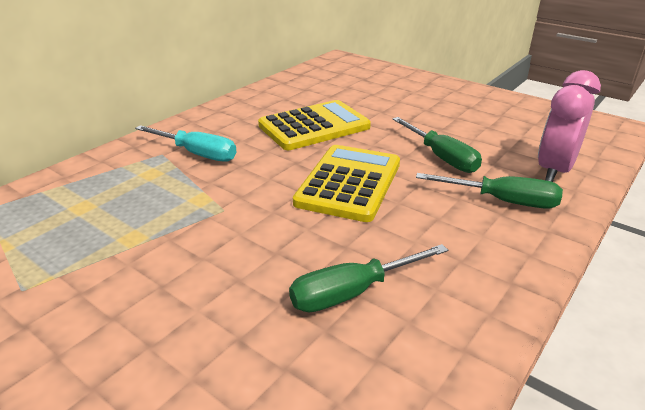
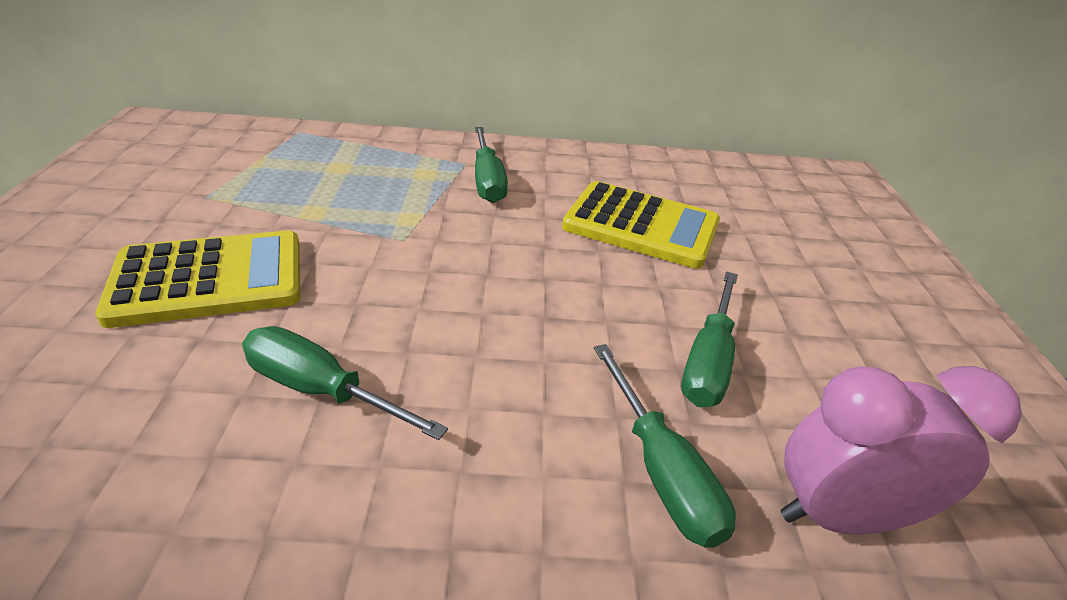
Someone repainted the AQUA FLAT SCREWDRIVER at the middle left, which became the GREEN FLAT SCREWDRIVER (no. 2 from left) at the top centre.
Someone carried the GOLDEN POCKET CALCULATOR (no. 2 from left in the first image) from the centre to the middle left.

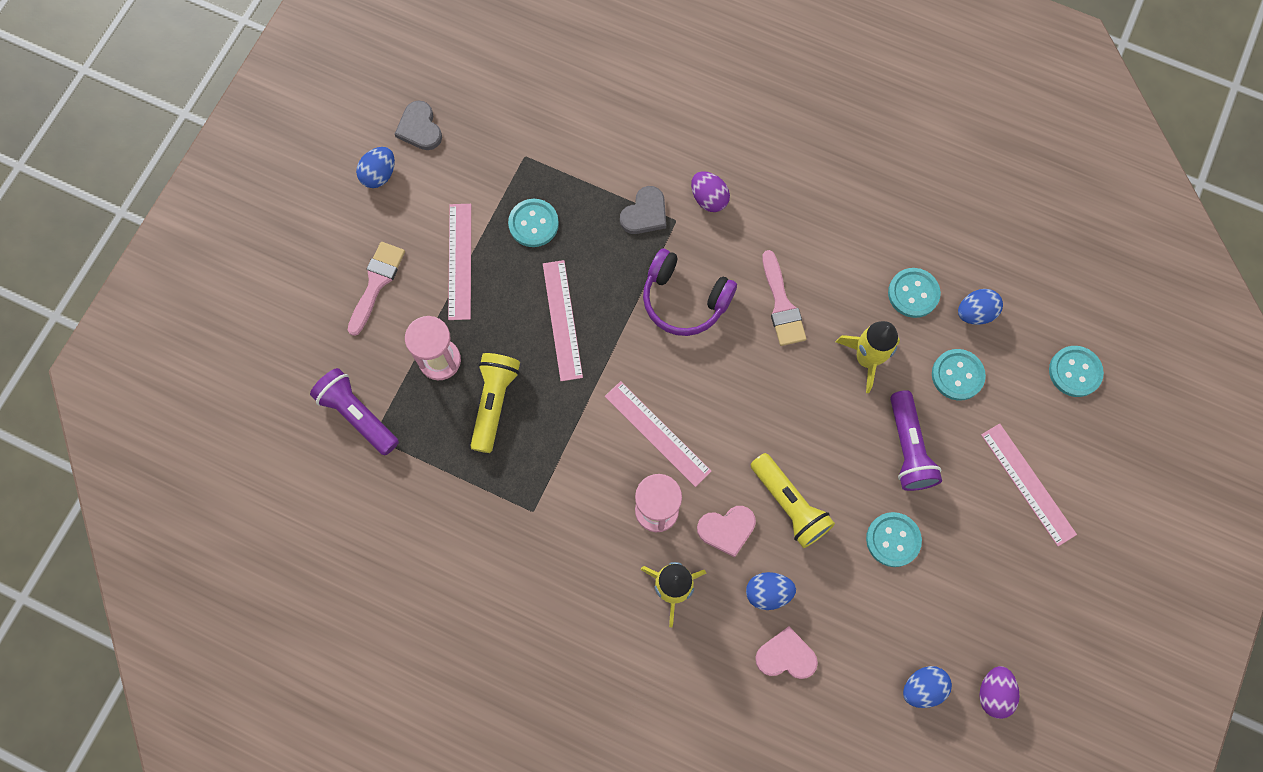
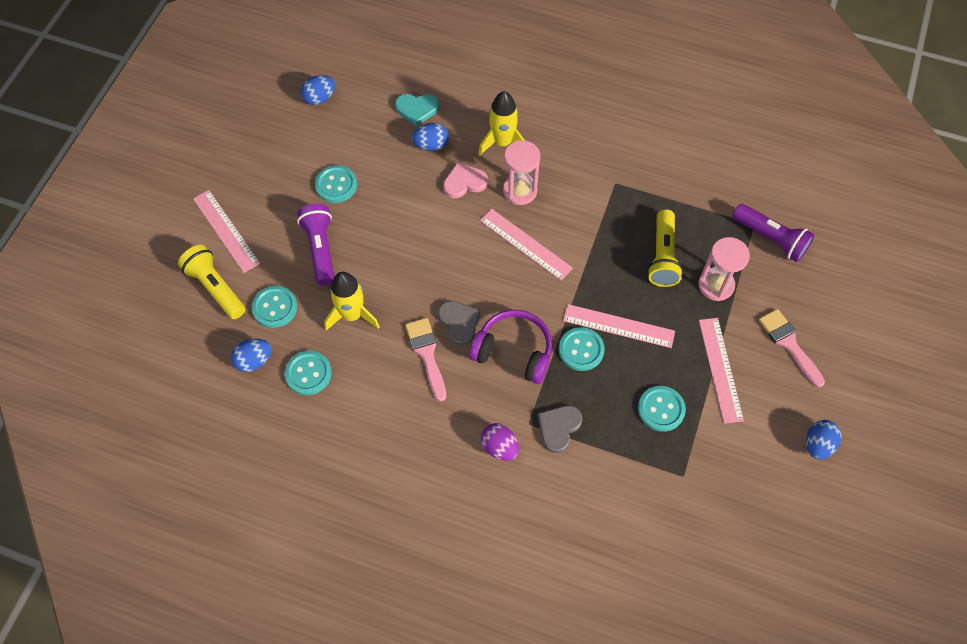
Someone carried the GREY LOVE HEART (no. 1 from left) from the top left to the centre.
Someone rotated the PINK PAINTBRUSH (no. 1 from left in the first image) at the middle left by 135 degrees clockwise.
Someone rotated the PINK RULER (no. 2 from left in the first image) at the centre by 60 degrees counterclockwise.
Someone carried the AQUA SHIRT BUTTON (no. 5 from left in the first image) from the middle right to the centre.
Someone carried the GOLDEN FLASHLIGHT (no. 2 from left in the first image) from the centre to the middle left.
Someone repainted the PINK LOVE HEART (no. 2 from left) at the bottom centre, which became the AQUA LOVE HEART at the top centre.
Someone took away the ROYAL PURPLE TOY EGG (no. 2 from left) at the bottom right.

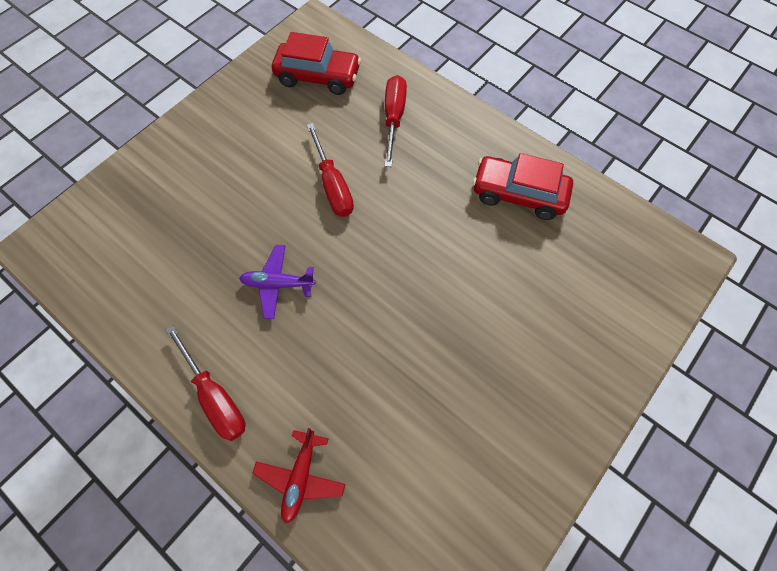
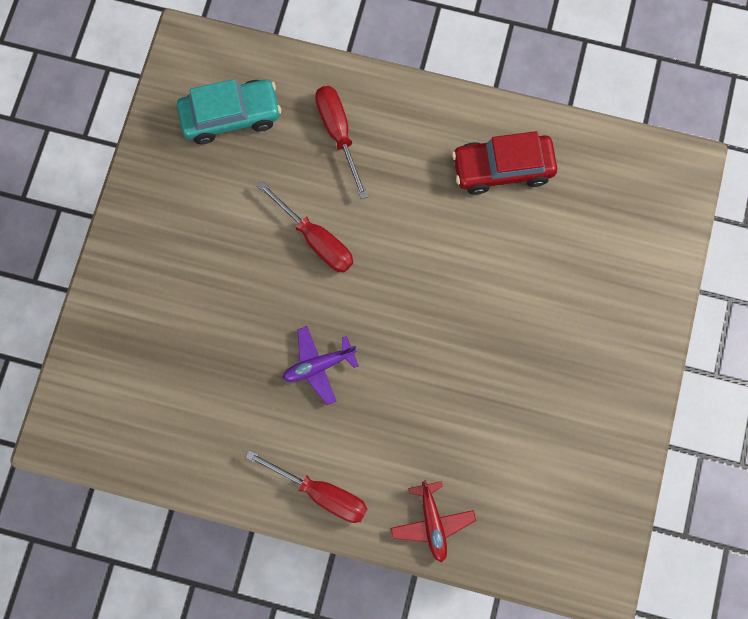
Someone repainted the CRIMSON AUTOMOBILE (no. 1 from left) at the top centre, which became the AQUA AUTOMOBILE at the top left.

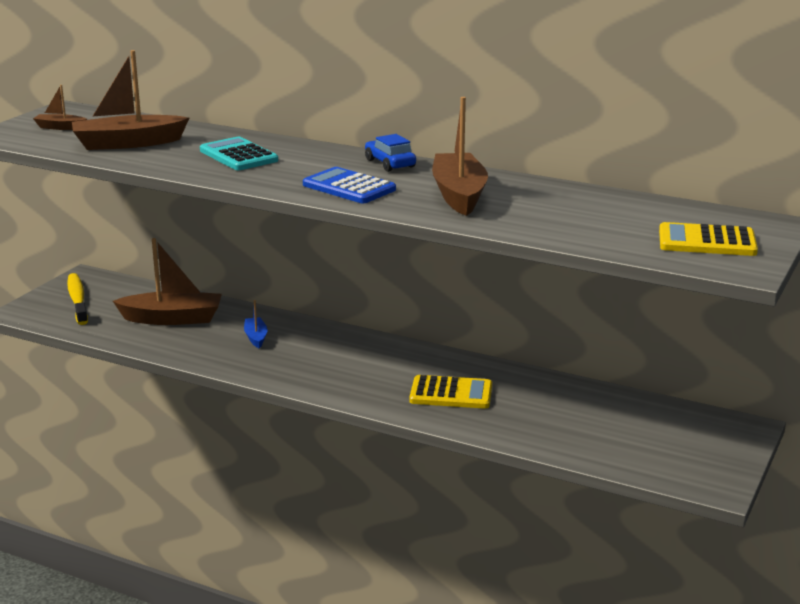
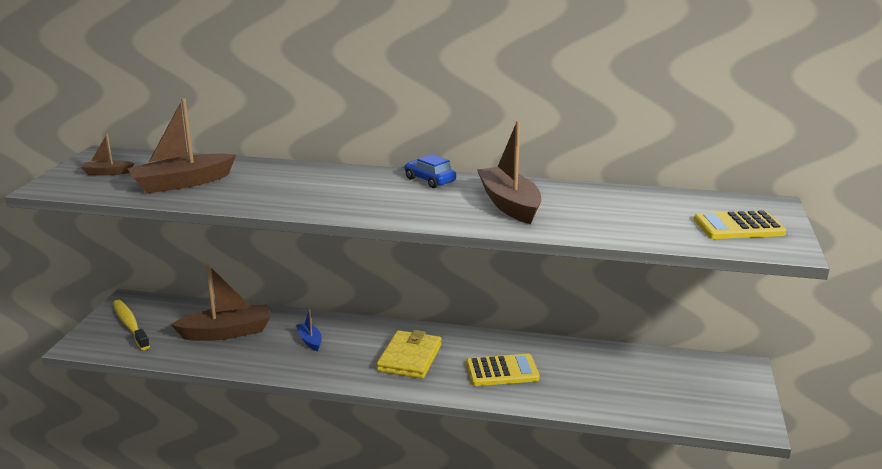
Someone took away the AQUA POCKET CALCULATOR at the top left.
Someone took away the BLUE POCKET CALCULATOR at the top centre.
Someone put down the GOLDEN WALLET at the bottom centre.

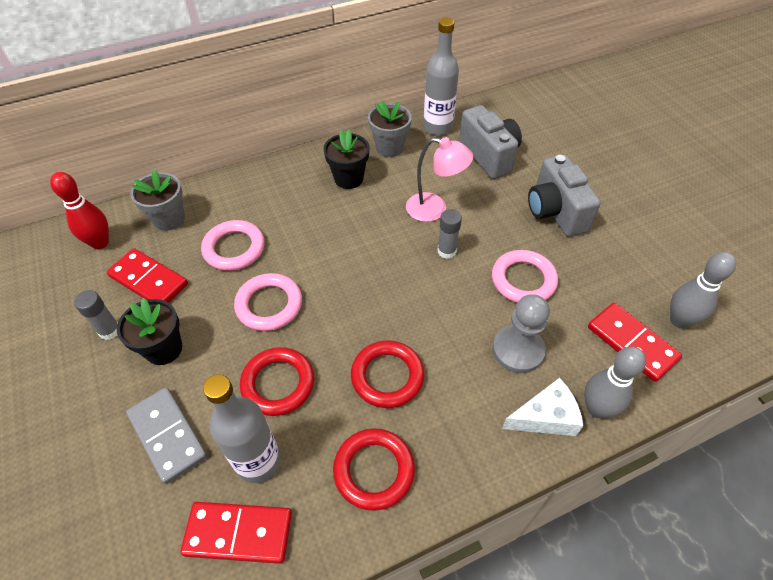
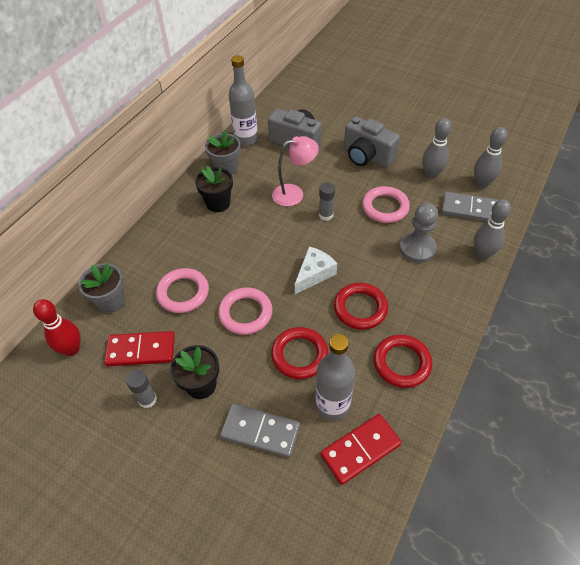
Someone repainted the CRIMSON DOMINO TILE (no. 3 from left) at the middle right, which became the GREY DOMINO TILE (no. 2 from left) at the middle right.
Someone carried the PURE WHITE PIECE OF CHEESE from the bottom right to the centre.
Someone put down the GREY SKITTLE (no. 1 from left) at the top right.

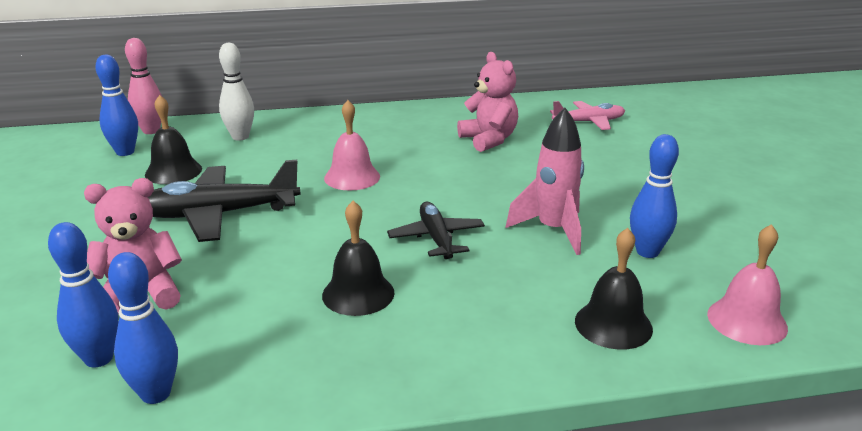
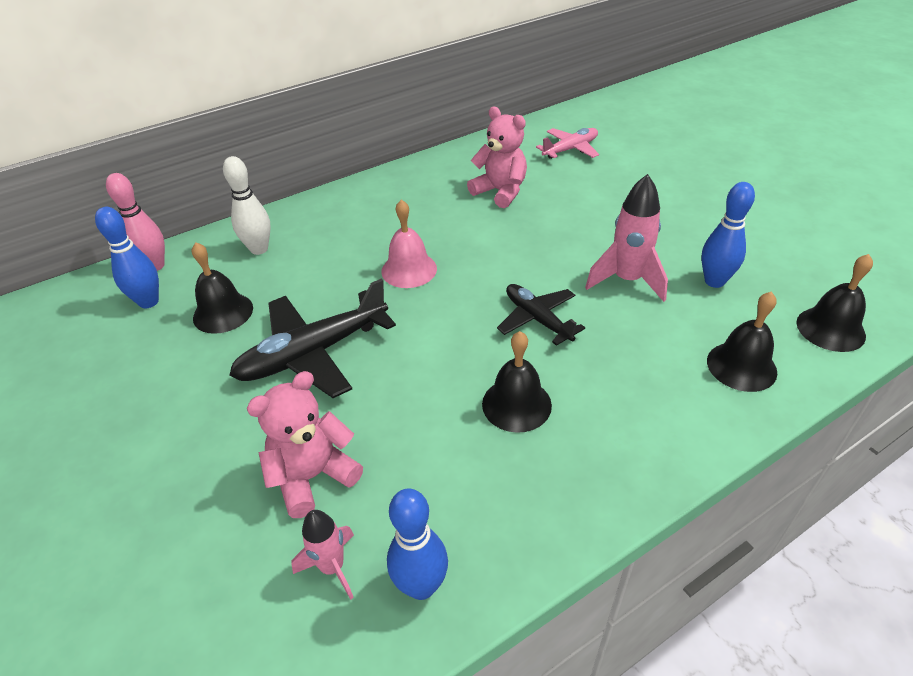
Someone swapped the BLUE SKITTLE (no. 1 from left) at the bottom left for the PINK SPACESHIP (no. 1 from left) at the bottom centre.
Someone repainted the PINK HAND BELL (no. 2 from left) at the middle right, which became the BLACK HAND BELL (no. 4 from left) at the middle right.

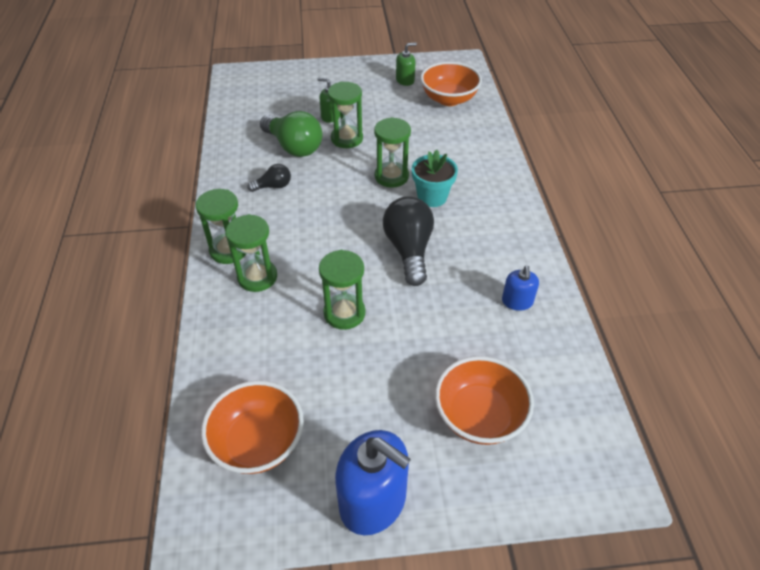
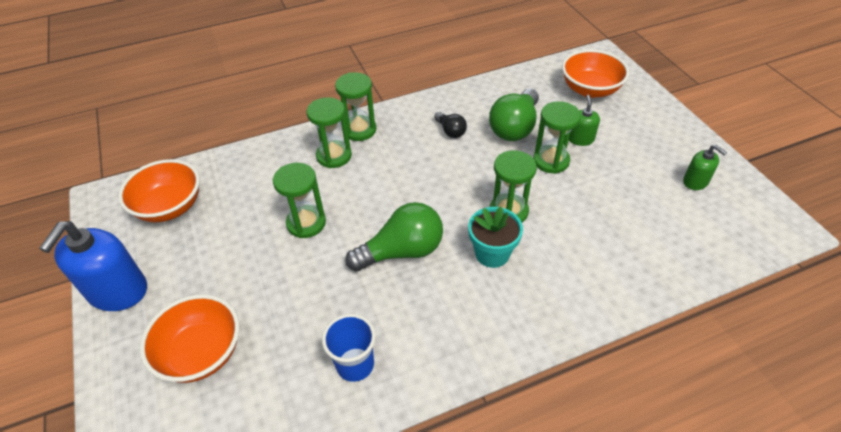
Someone carried the BRIGHT ORANGE BOWL (no. 2 from left in the first image) from the top centre to the top right.
Someone repainted the BLACK LIGHTBULB (no. 2 from left) at the centre, which became the GREEN LIGHTBULB (no. 1 from left) at the centre.
Someone swapped the BLUE SOAP DISPENSER (no. 2 from left) at the middle right for the BLUE TUMBLER at the bottom centre.

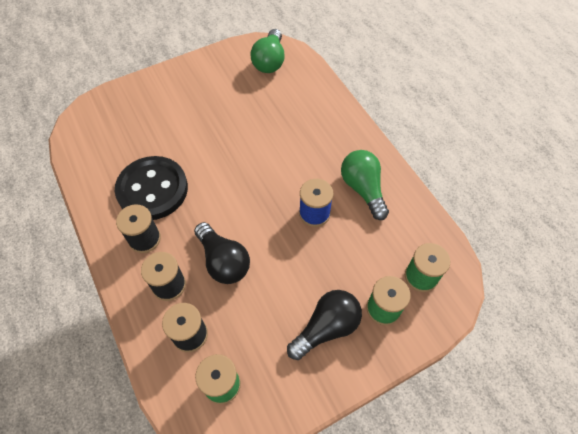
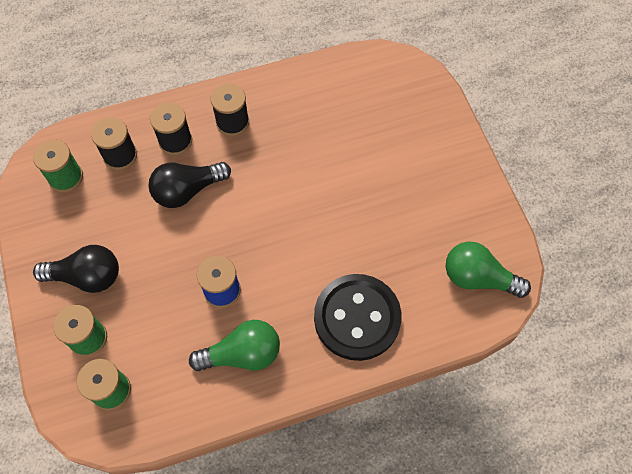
Someone carried the BLACK SHIRT BUTTON from the middle left to the bottom centre.
Someone rotated the BLACK LIGHTBULB (no. 2 from left in the first image) at the bottom centre by 60 degrees counterclockwise.

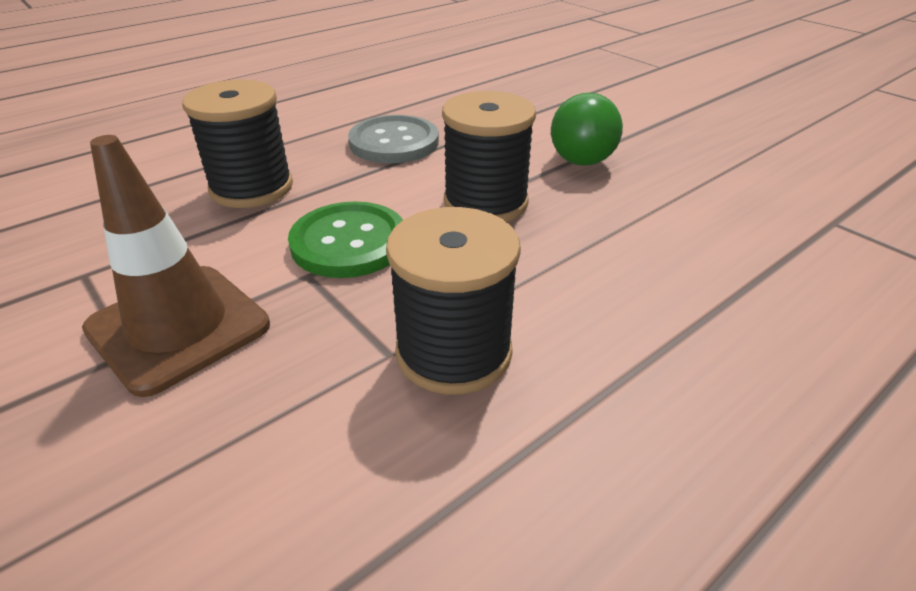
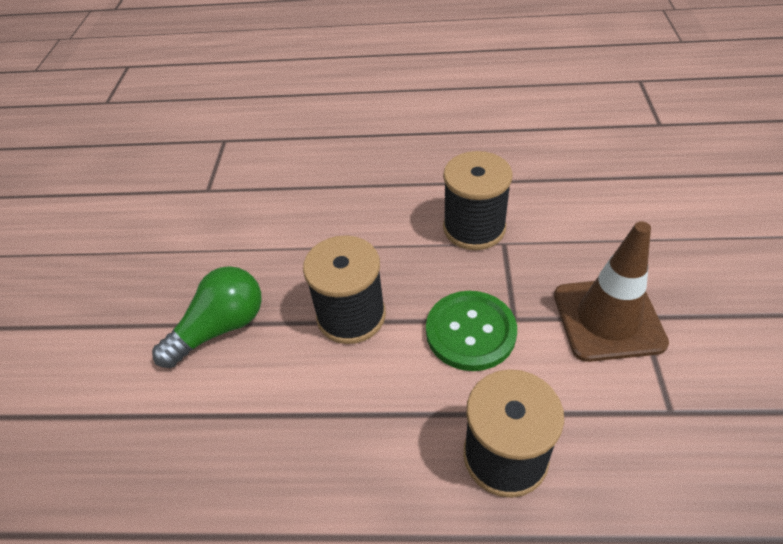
Someone took away the GREY SHIRT BUTTON at the top centre.

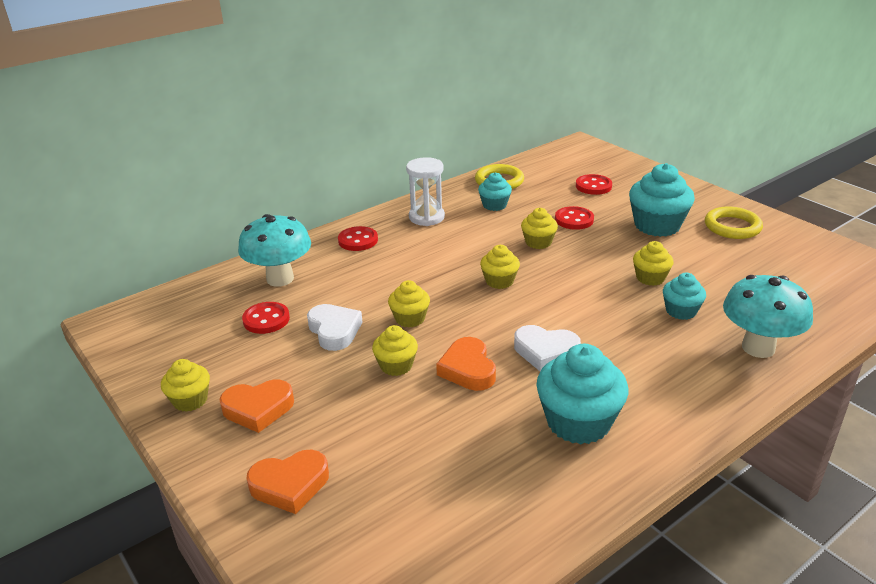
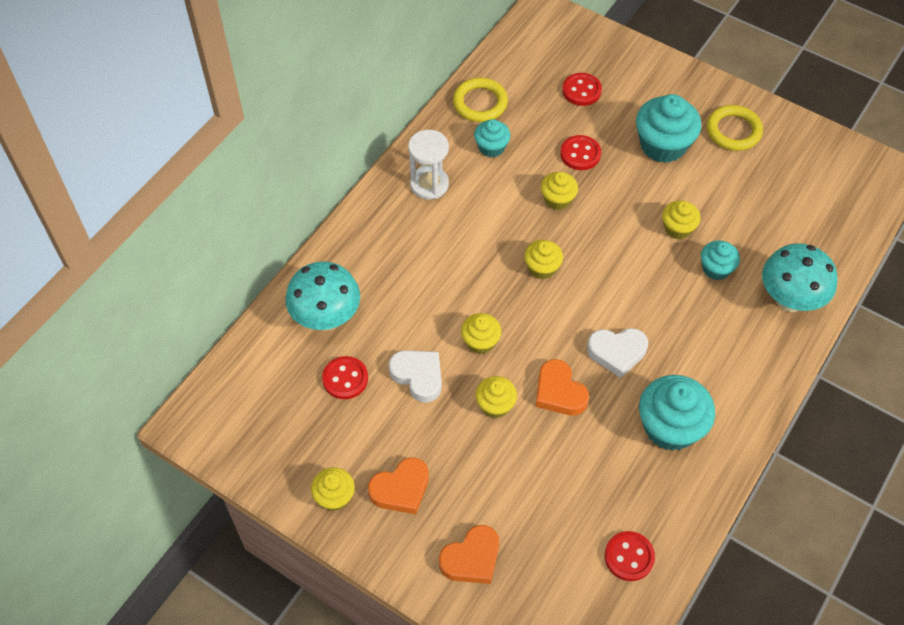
Someone carried the CRIMSON SHIRT BUTTON (no. 2 from left in the first image) from the centre to the bottom right.

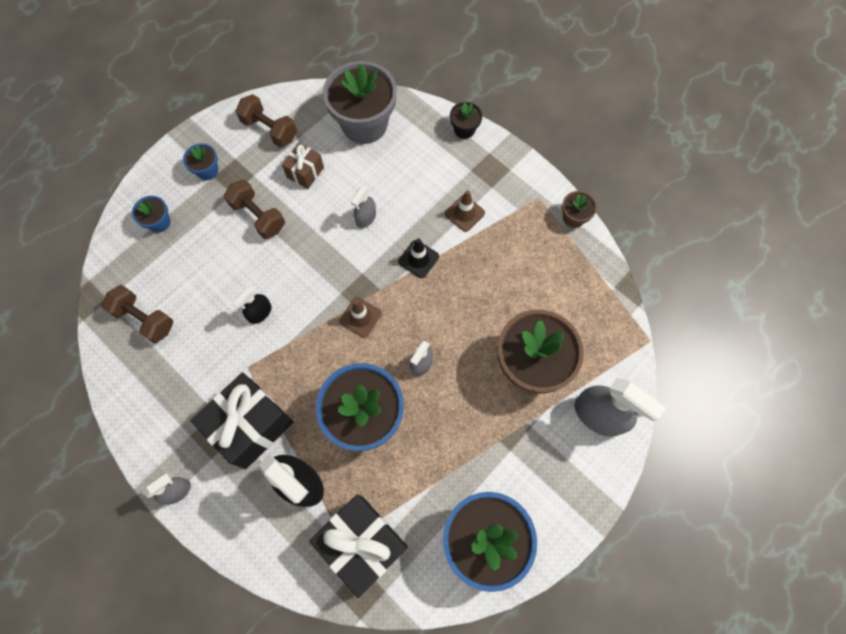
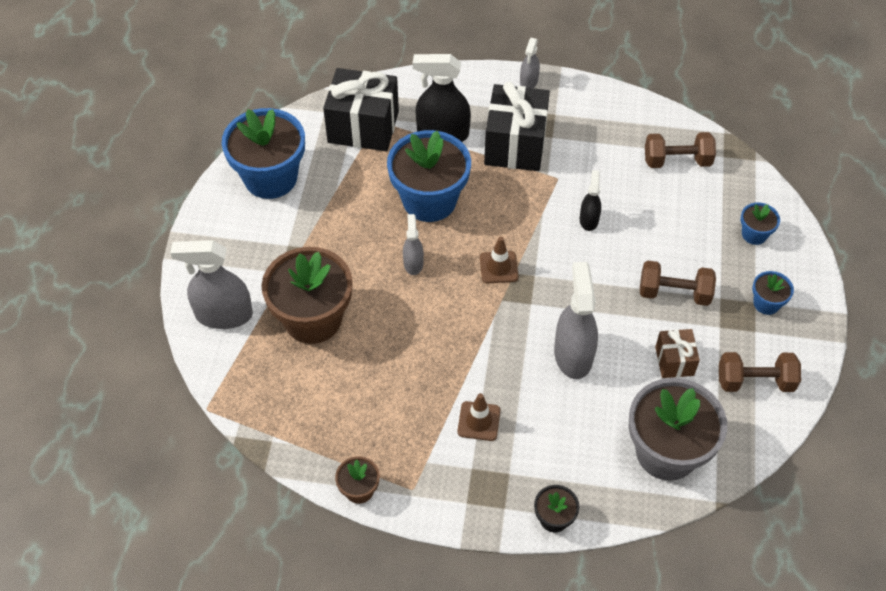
Someone scaled the GREY SPRAY CLEANER (no. 2 from left in the first image) at the top centre by 1.85.
Someone took away the BLACK TRAFFIC CONE at the centre.

